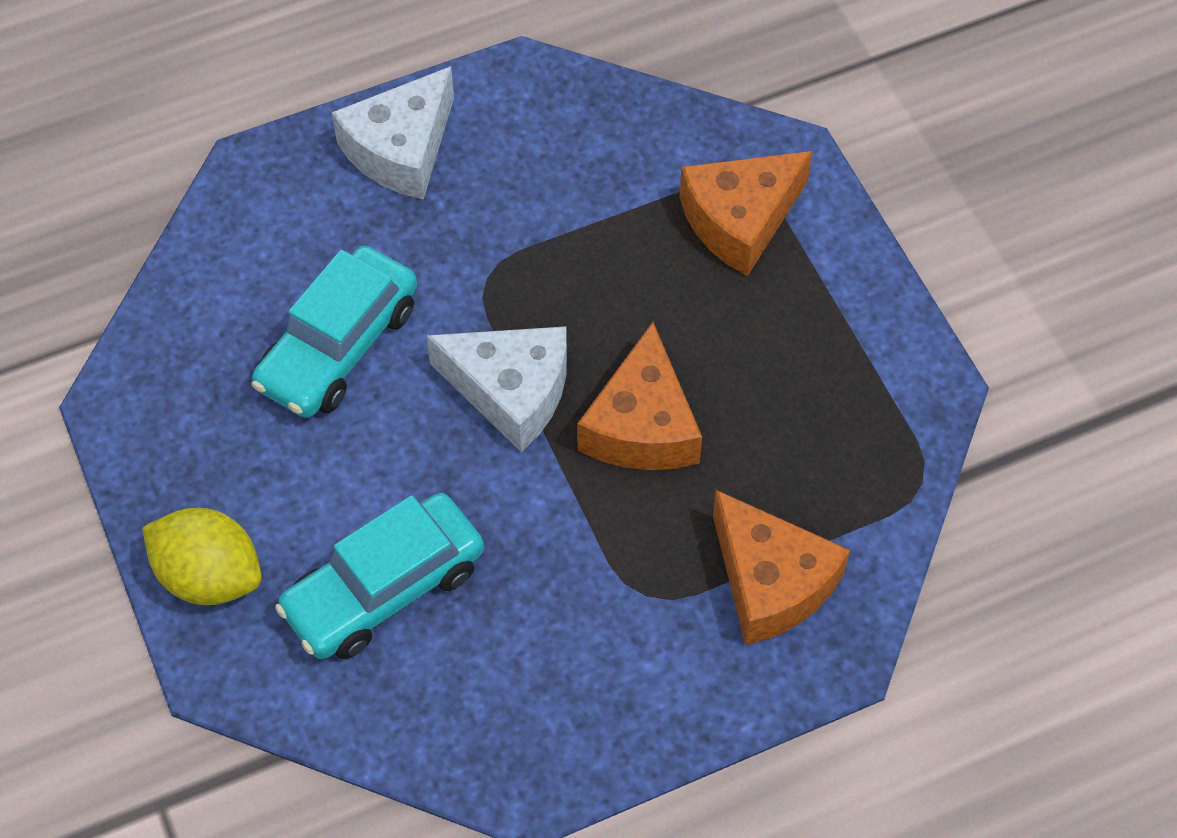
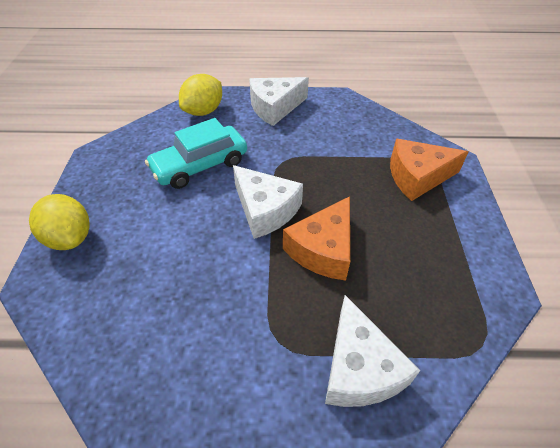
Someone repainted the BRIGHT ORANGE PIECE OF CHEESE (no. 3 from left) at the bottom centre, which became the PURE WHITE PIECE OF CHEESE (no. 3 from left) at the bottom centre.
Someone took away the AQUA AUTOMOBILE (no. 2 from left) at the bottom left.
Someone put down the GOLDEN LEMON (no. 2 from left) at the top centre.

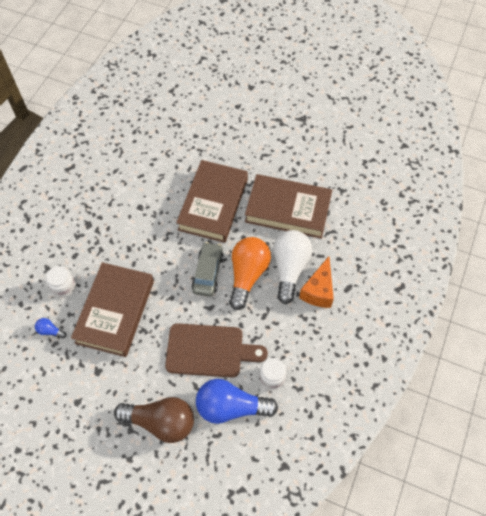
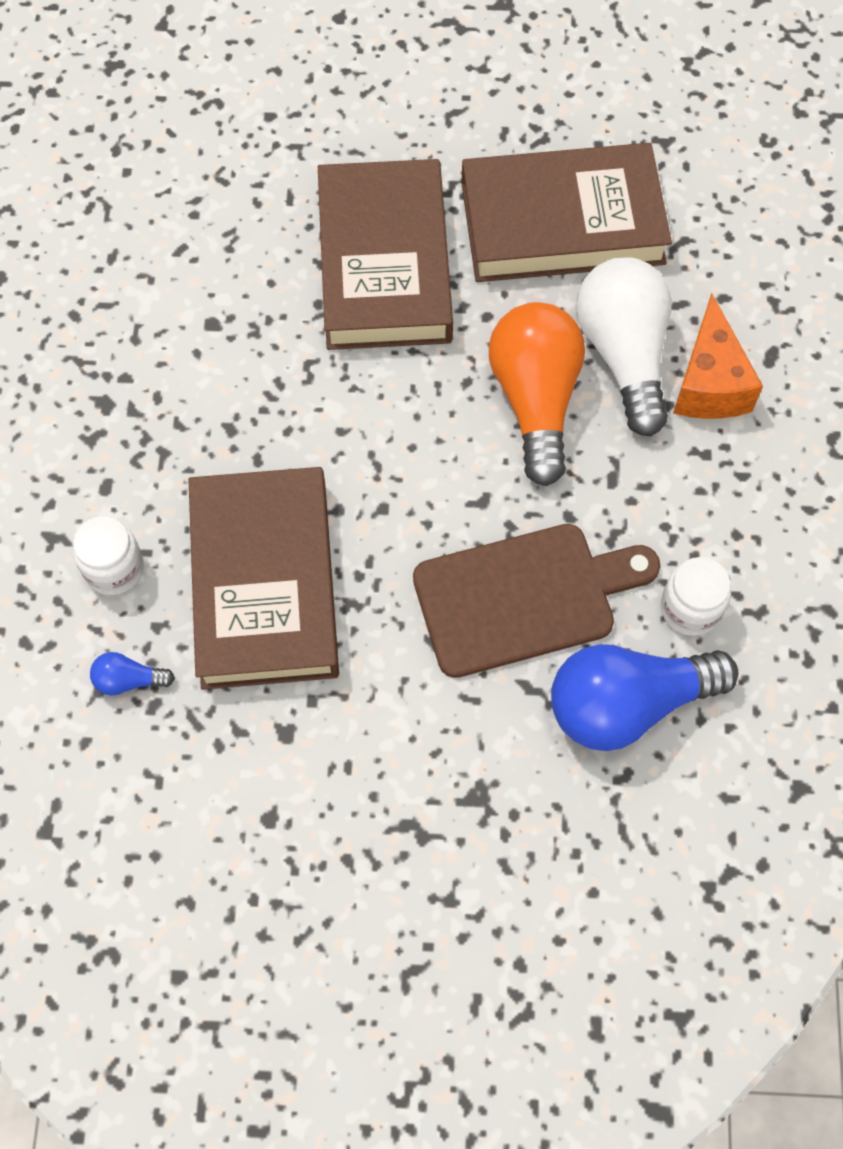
Someone took away the GREY AUTOMOBILE at the centre.
Someone took away the RUSSET LIGHTBULB at the bottom left.

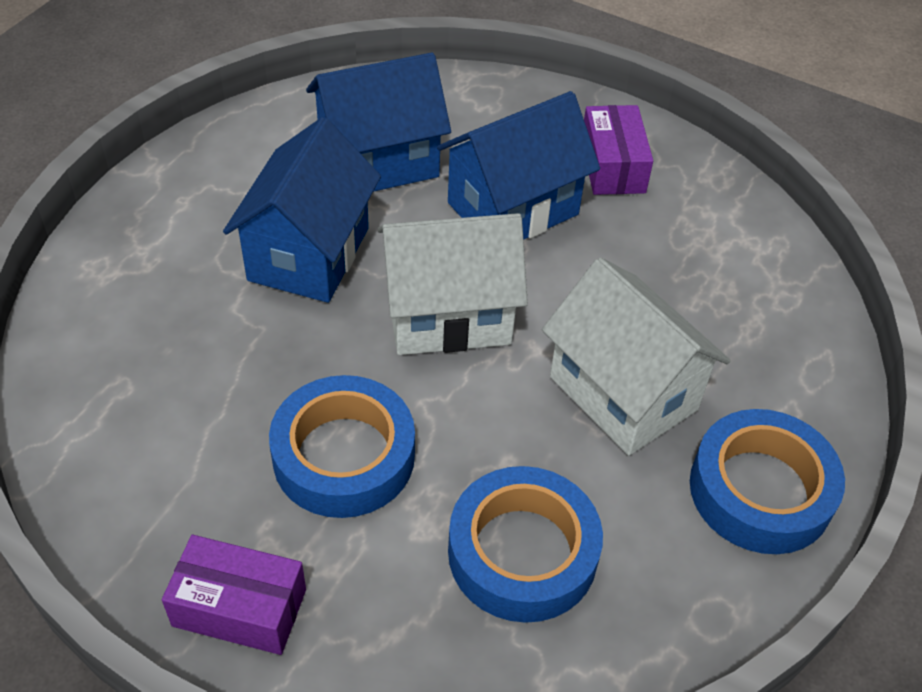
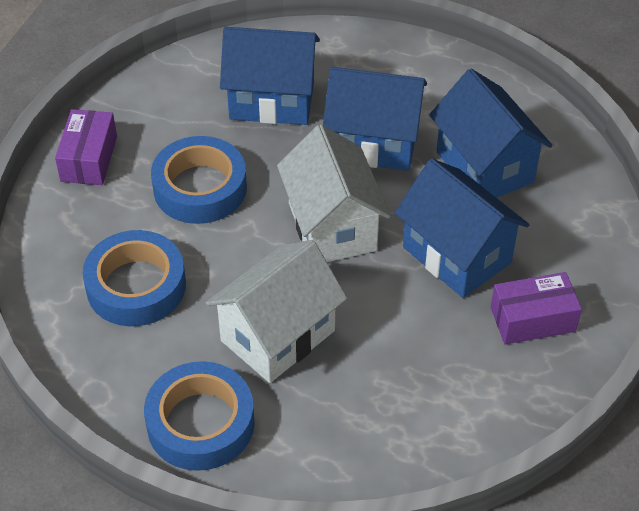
Someone put down the BLUE TOY HOUSE (no. 1 from left) at the top centre.

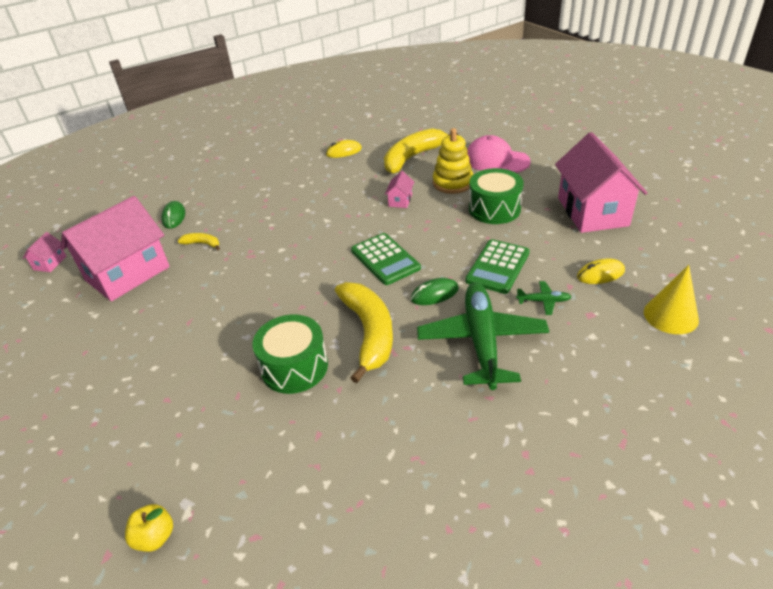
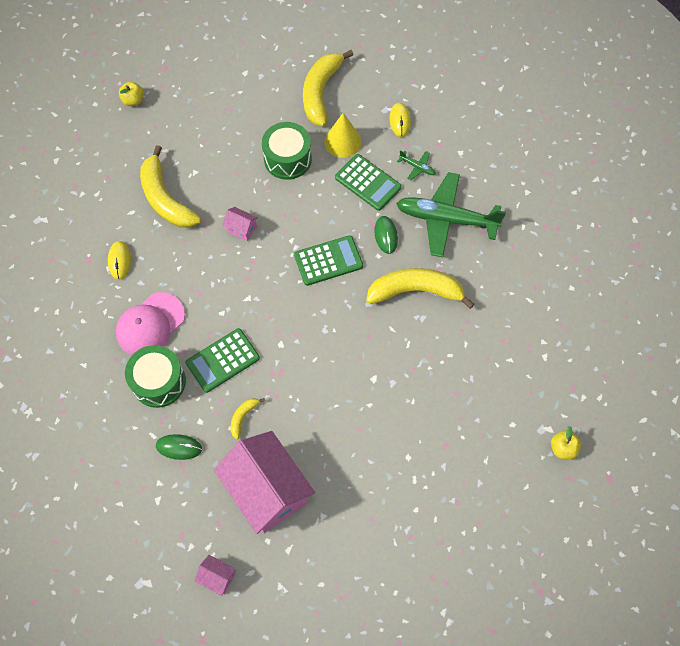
Someone took away the GOLDEN STACKING RINGS at the top centre.
Someone swapped the PINK TOY HOUSE (no. 4 from left) at the top right for the GOLDEN BANANA FRUIT (no. 3 from left) at the top centre.
Someone carried the PINK BASEBALL CAP from the top centre to the middle left.
Someone carried the GOLDEN CONE from the middle right to the top centre.
Someone rotated the GREEN AEROPLANE (no. 2 from left in the first image) at the middle right by 105 degrees clockwise.
Someone carried the GREEN TOY DRUM (no. 1 from left) from the centre to the middle left.
Someone put down the GOLDEN APPLE (no. 1 from left) at the top left.
Someone put down the GREEN POCKET CALCULATOR (no. 1 from left) at the middle left.

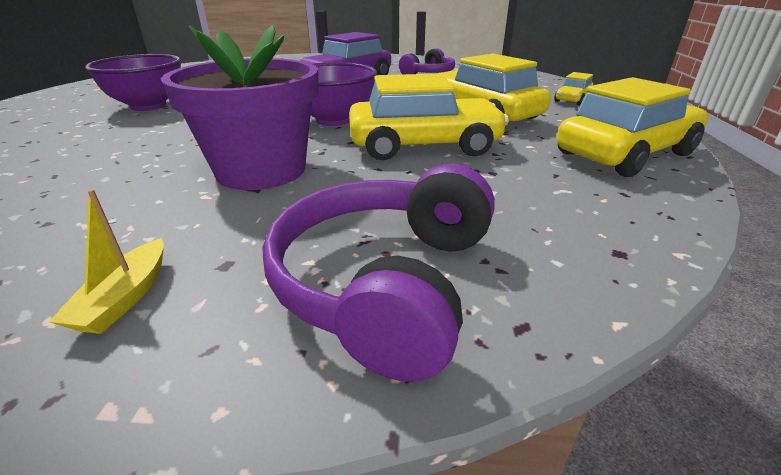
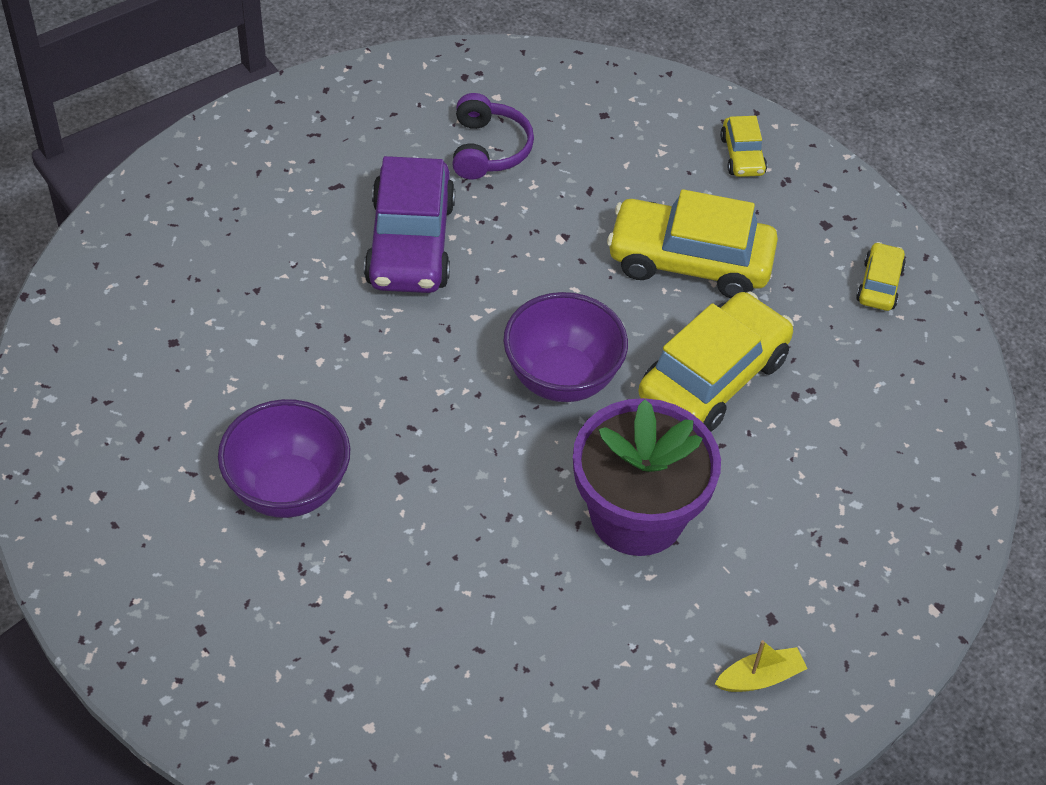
Someone scaled the GOLDEN AUTOMOBILE (no. 4 from left) at the top right by 0.48.
Someone took away the ROYAL PURPLE HEADPHONES (no. 1 from left) at the centre.
Someone rotated the GOLDEN TOY BOAT at the middle left by 75 degrees counterclockwise.

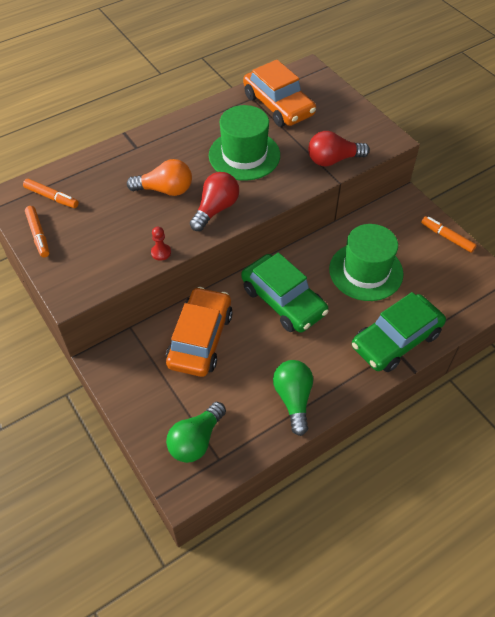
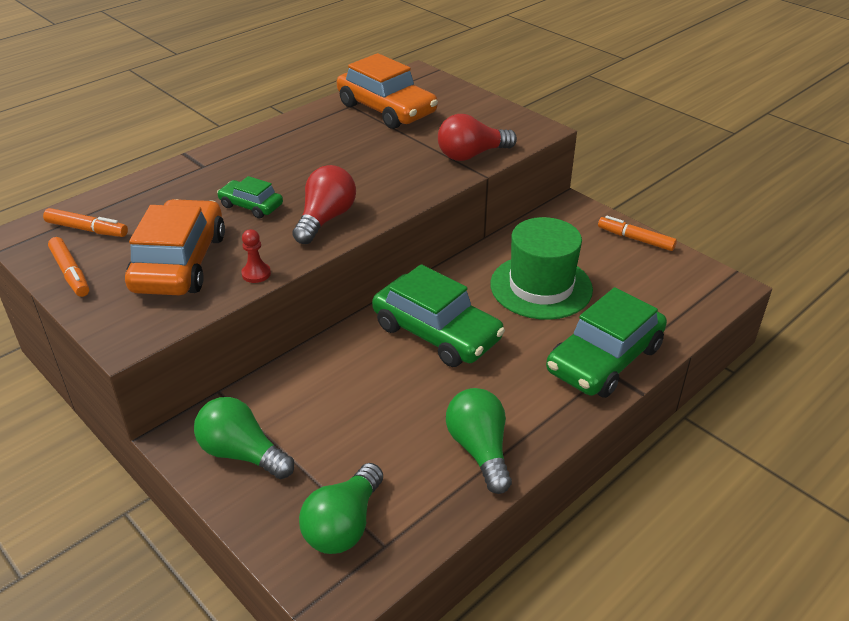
Someone took away the GREEN TALL HAT (no. 1 from left) at the top centre.
Someone swapped the BRIGHT ORANGE LIGHTBULB at the top left for the GREEN AUTOMOBILE (no. 1 from left) at the top left.
Someone carried the BRIGHT ORANGE AUTOMOBILE (no. 1 from left) from the centre to the middle left.
Someone put down the GREEN LIGHTBULB (no. 1 from left) at the bottom left.

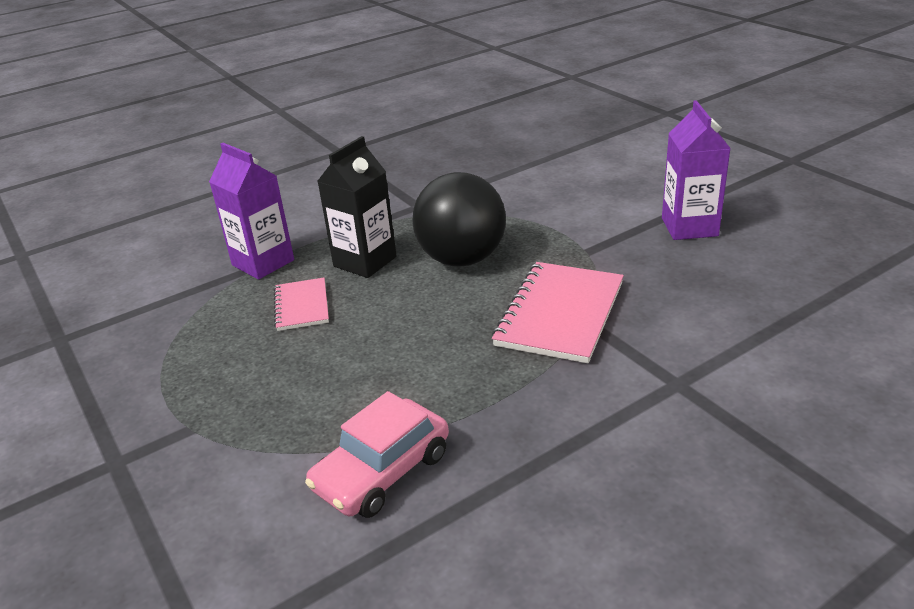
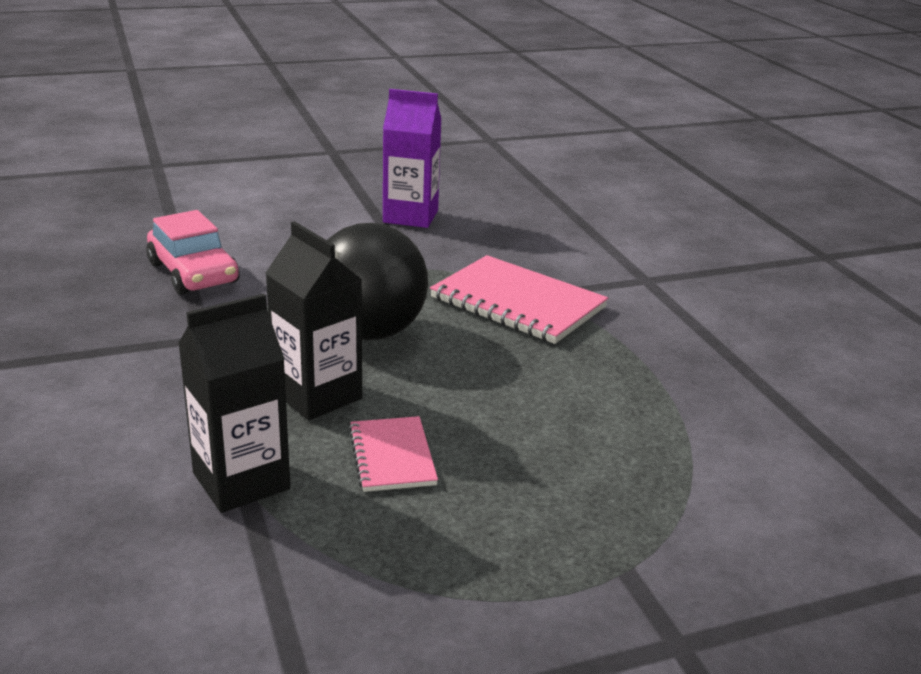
Someone repainted the ROYAL PURPLE MILK CARTON (no. 1 from left) at the middle left, which became the BLACK MILK CARTON (no. 1 from left) at the middle left.
Someone rotated the PINK EXERCISE BOOK (no. 1 from left) at the middle left by 75 degrees clockwise.
Someone carried the PINK AUTOMOBILE from the bottom centre to the middle left.

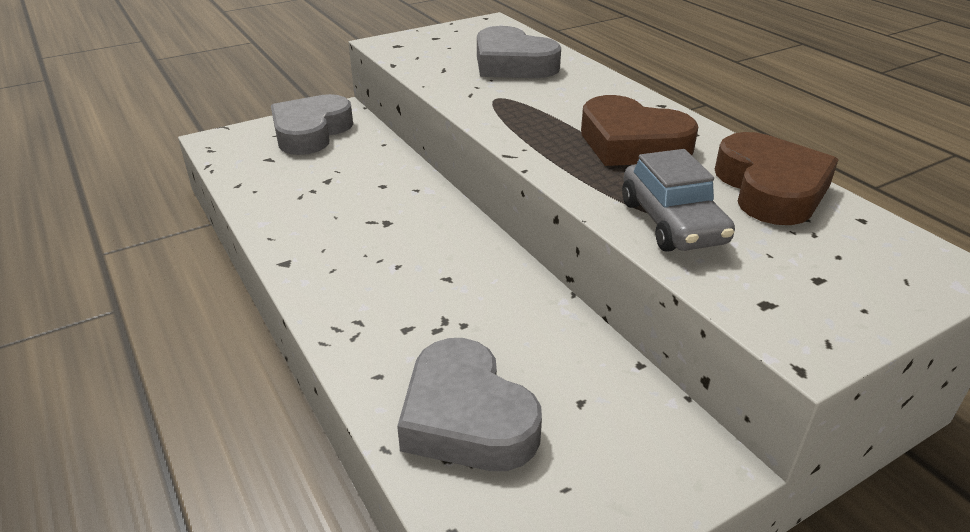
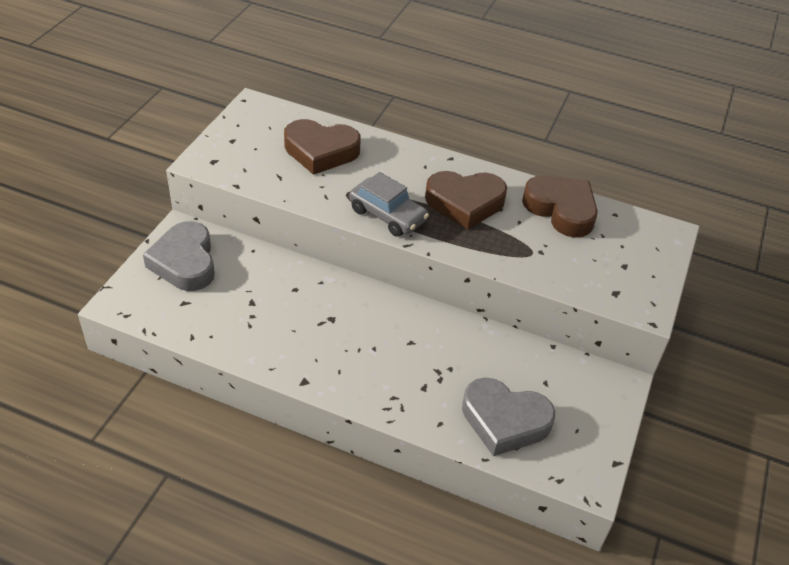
Someone repainted the GREY LOVE HEART (no. 3 from left) at the top centre, which became the RUSSET LOVE HEART (no. 1 from left) at the top centre.
Someone carried the GREY AUTOMOBILE from the middle right to the centre.

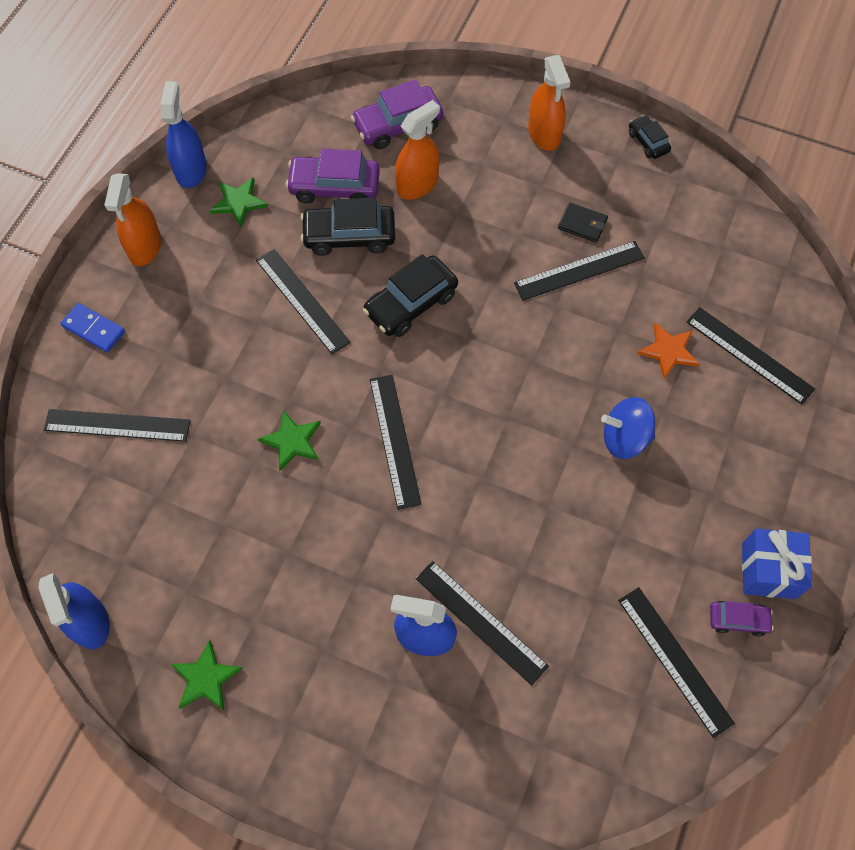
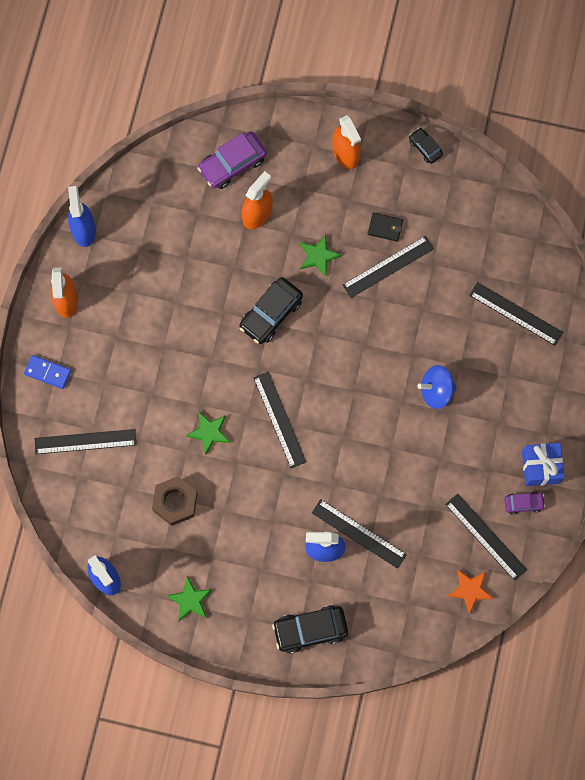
Someone took away the ROYAL PURPLE AUTOMOBILE (no. 1 from left) at the top centre.
Someone carried the GREEN STAR SHAPE (no. 2 from left in the first image) from the top left to the top centre.
Someone carried the BLACK AUTOMOBILE (no. 1 from left in the first image) from the top centre to the bottom centre.
Someone took away the BLACK RULER (no. 2 from left) at the centre.
Someone carried the BRIGHT ORANGE STAR SHAPE from the middle right to the bottom right.
Someone put down the RUSSET NUT at the middle left.

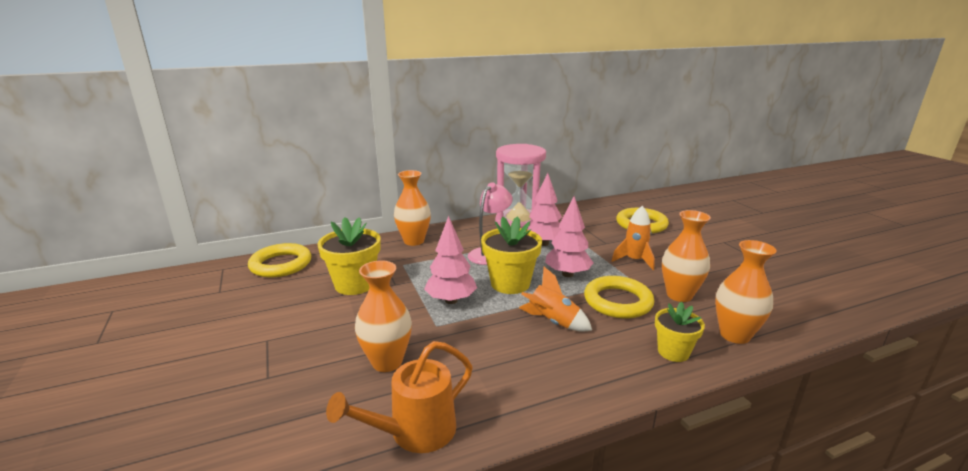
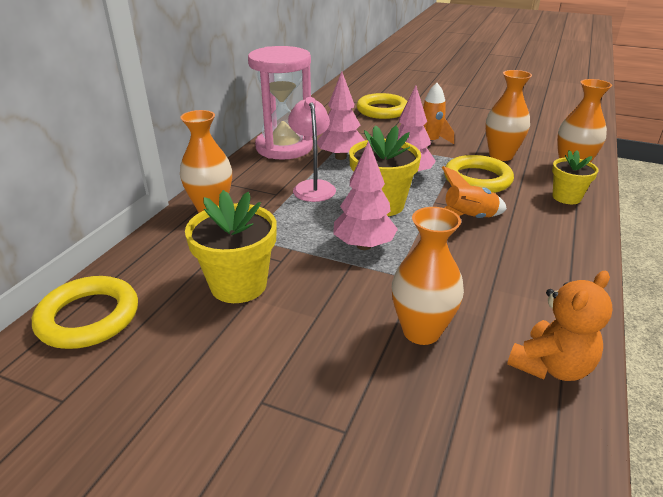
Someone swapped the BRIGHT ORANGE WATERING POT at the bottom centre for the BRIGHT ORANGE STUFFED BEAR at the middle right.

